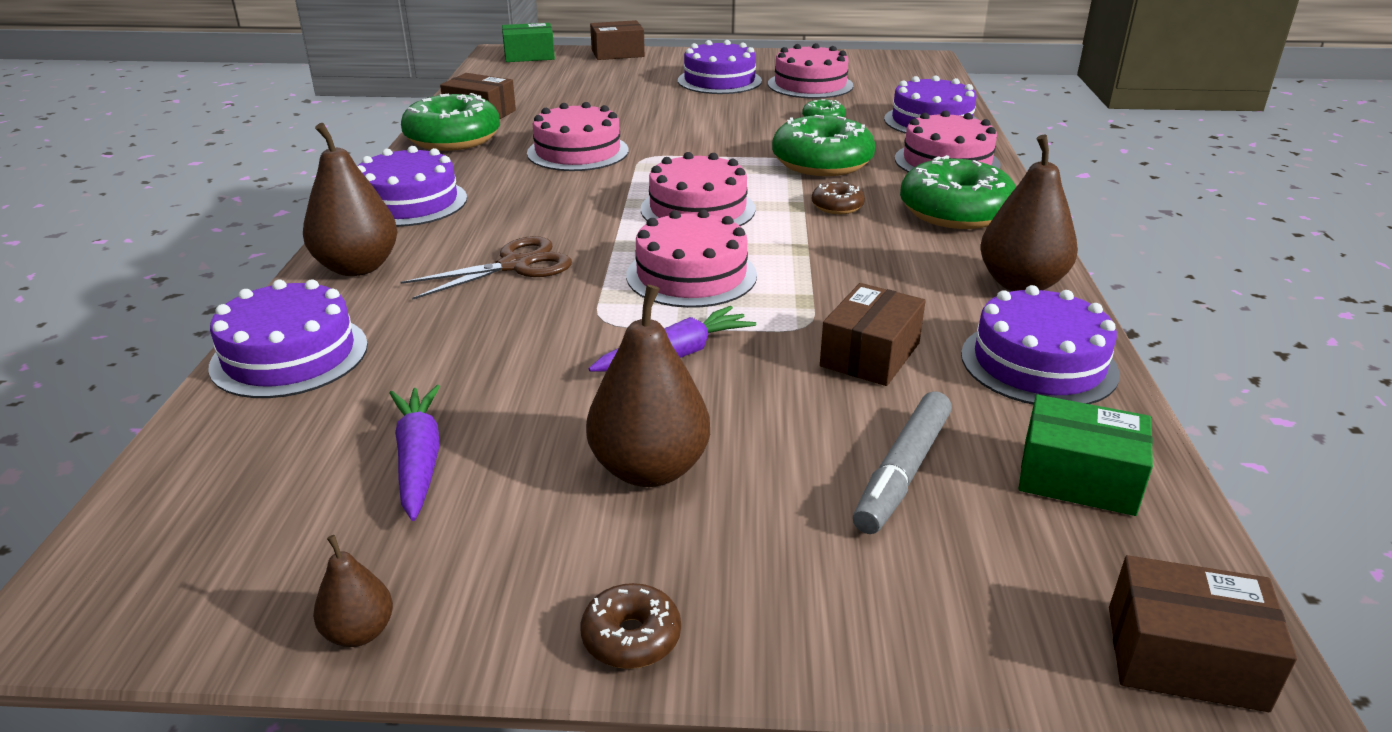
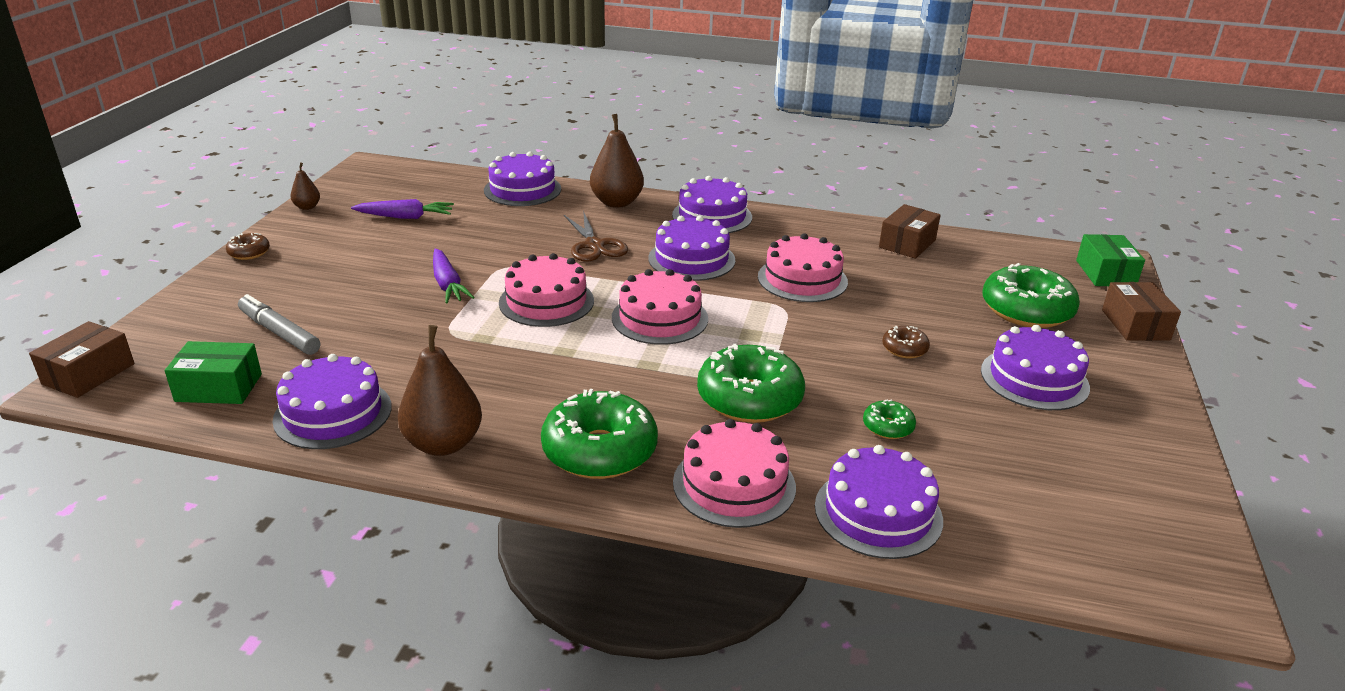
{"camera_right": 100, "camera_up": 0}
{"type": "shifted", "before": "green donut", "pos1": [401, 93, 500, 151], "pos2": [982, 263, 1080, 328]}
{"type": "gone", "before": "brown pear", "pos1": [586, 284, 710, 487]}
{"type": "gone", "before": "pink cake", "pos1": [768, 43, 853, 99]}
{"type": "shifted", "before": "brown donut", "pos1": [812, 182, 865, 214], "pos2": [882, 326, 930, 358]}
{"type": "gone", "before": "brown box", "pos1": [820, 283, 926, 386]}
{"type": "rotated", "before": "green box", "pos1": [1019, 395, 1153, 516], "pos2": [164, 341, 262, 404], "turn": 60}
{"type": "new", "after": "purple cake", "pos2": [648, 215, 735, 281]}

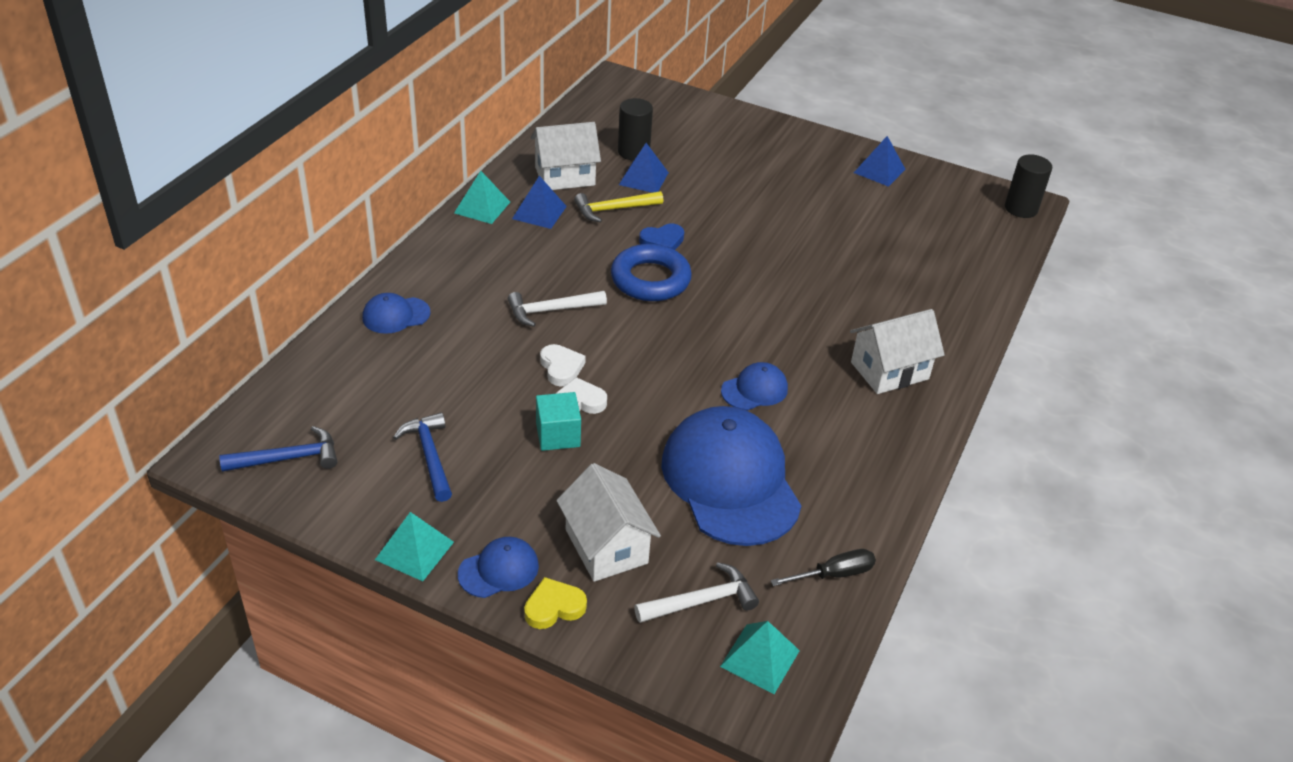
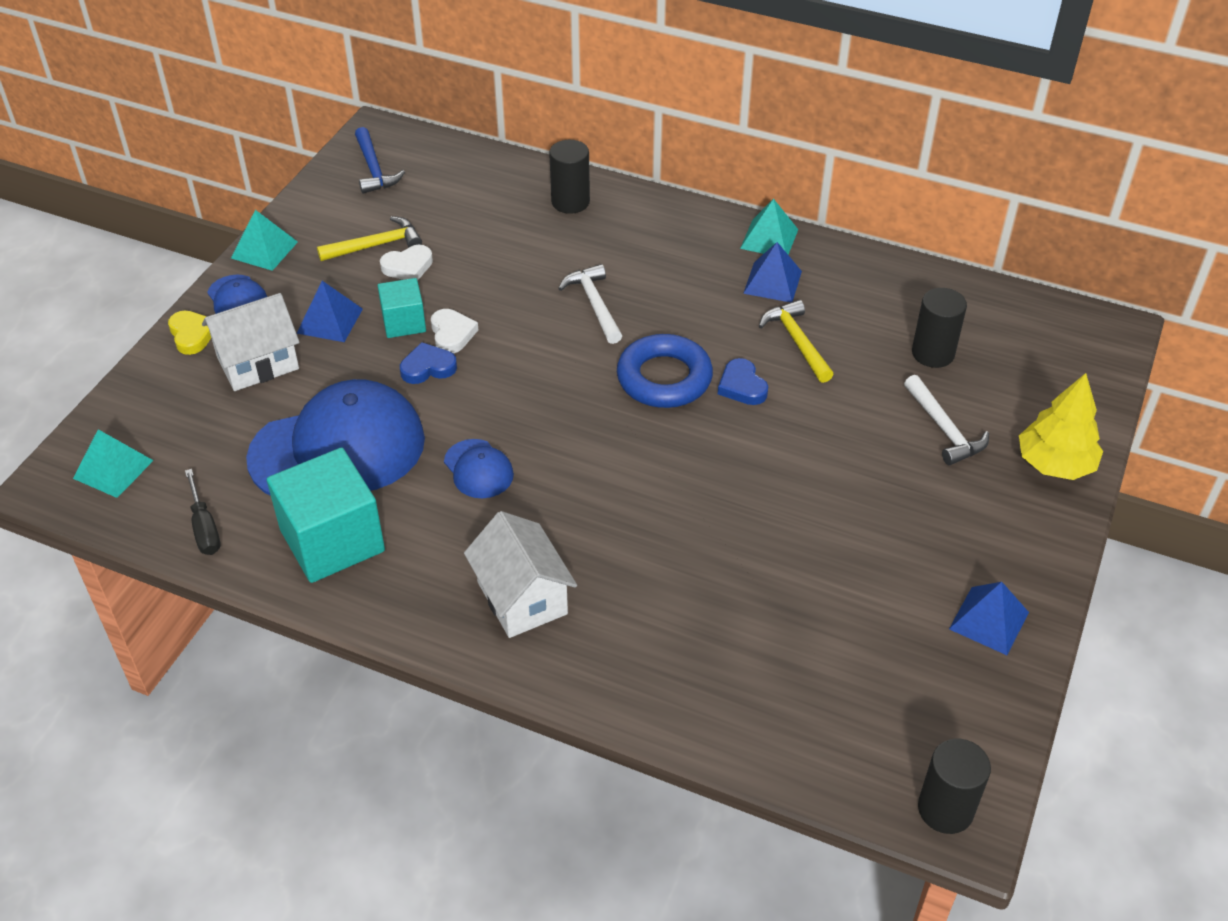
{"camera_right": 90, "camera_up": 5}
{"type": "swapped", "before": "blue cap", "after": "black cylinder", "pos1": [362, 293, 430, 334], "pos2": [549, 140, 590, 214]}
{"type": "repainted", "before": "blue hammer", "after": "yellow hammer", "pos1": [393, 412, 452, 502], "pos2": [317, 216, 422, 261]}
{"type": "gone", "before": "white house", "pos1": [531, 122, 601, 190]}
{"type": "shifted", "before": "white heart", "pos1": [540, 344, 586, 387], "pos2": [380, 245, 433, 281]}
{"type": "shifted", "before": "blue pyramid", "pos1": [619, 143, 669, 193], "pos2": [296, 281, 363, 342]}
{"type": "shifted", "before": "white hammer", "pos1": [634, 562, 759, 623], "pos2": [904, 375, 989, 465]}
{"type": "new", "after": "turquoise cube", "pos2": [267, 448, 385, 583]}
{"type": "new", "after": "blue heart", "pos2": [400, 342, 457, 384]}
{"type": "new", "after": "yellow tree", "pos2": [1019, 373, 1103, 480]}

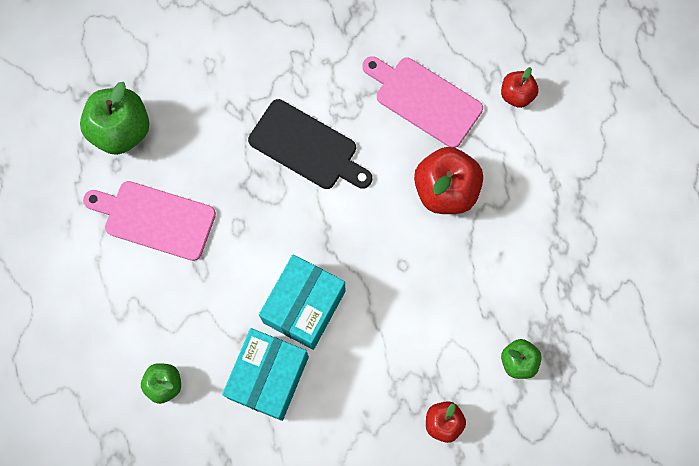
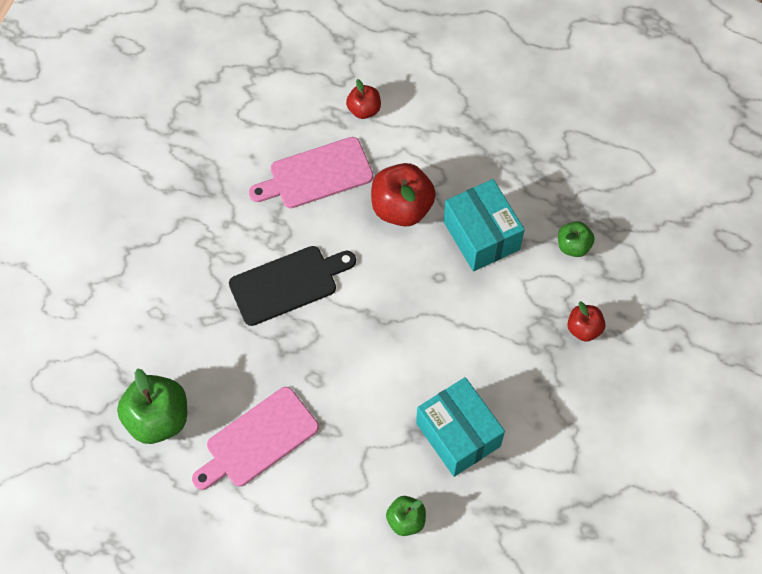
{"camera_right": -55, "camera_up": -10}
{"type": "shifted", "before": "turquoise box", "pos1": [259, 254, 345, 350], "pos2": [443, 179, 525, 272]}

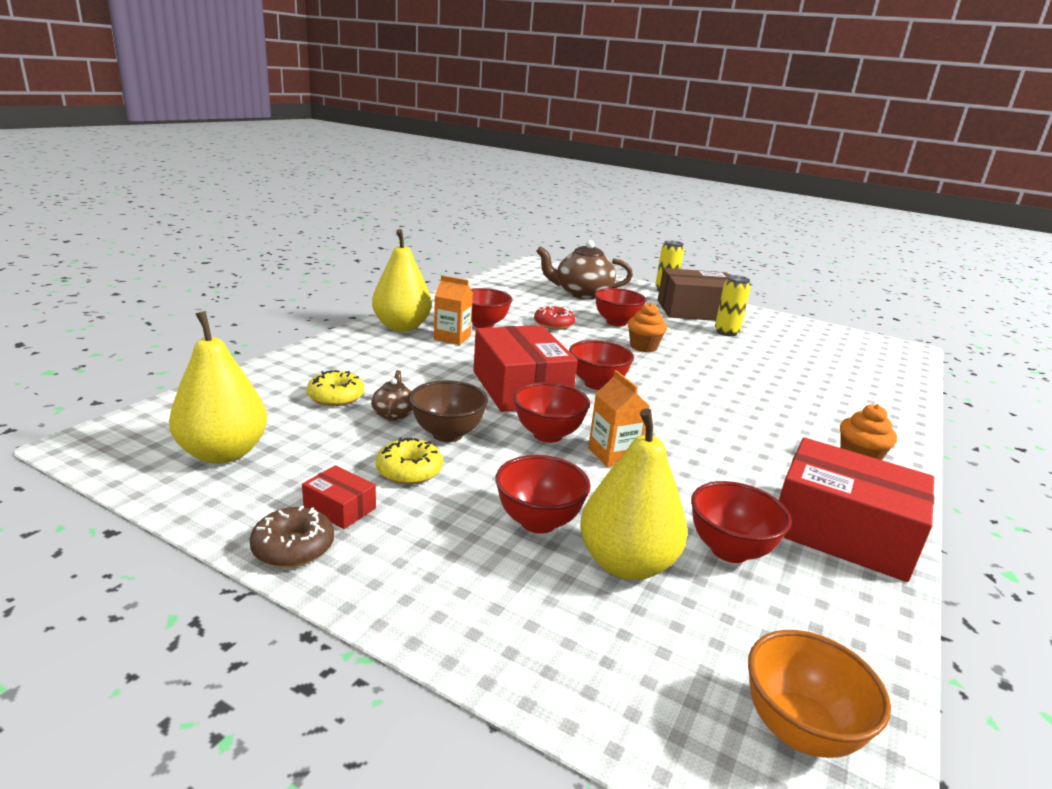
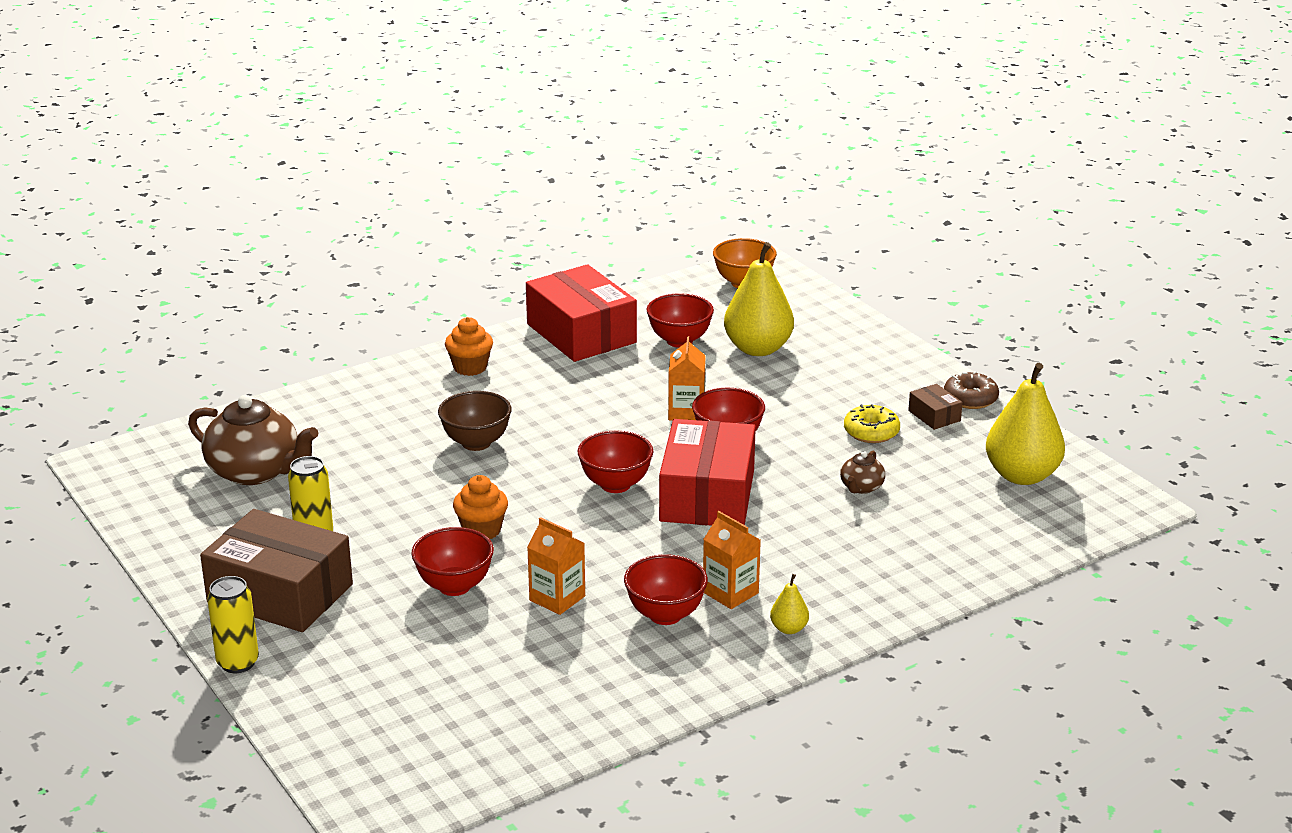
{"camera_right": -150, "camera_up": 5}
{"type": "repainted", "before": "red box", "after": "brown box", "pos1": [302, 465, 376, 529], "pos2": [908, 384, 963, 430]}
{"type": "gone", "before": "yellow donut", "pos1": [307, 370, 364, 406]}
{"type": "scaled", "before": "yellow pear", "pos1": [372, 229, 432, 332], "pos2": [770, 574, 809, 634], "scale": 0.45}
{"type": "shifted", "before": "brown bowl", "pos1": [409, 380, 488, 442], "pos2": [438, 391, 511, 451]}
{"type": "gone", "before": "red bowl", "pos1": [495, 455, 591, 534]}
{"type": "swapped", "before": "red donut", "after": "orange carton", "pos1": [534, 306, 575, 330], "pos2": [527, 517, 585, 615]}
{"type": "shifted", "before": "brown teapot", "pos1": [536, 240, 633, 299], "pos2": [188, 395, 318, 485]}

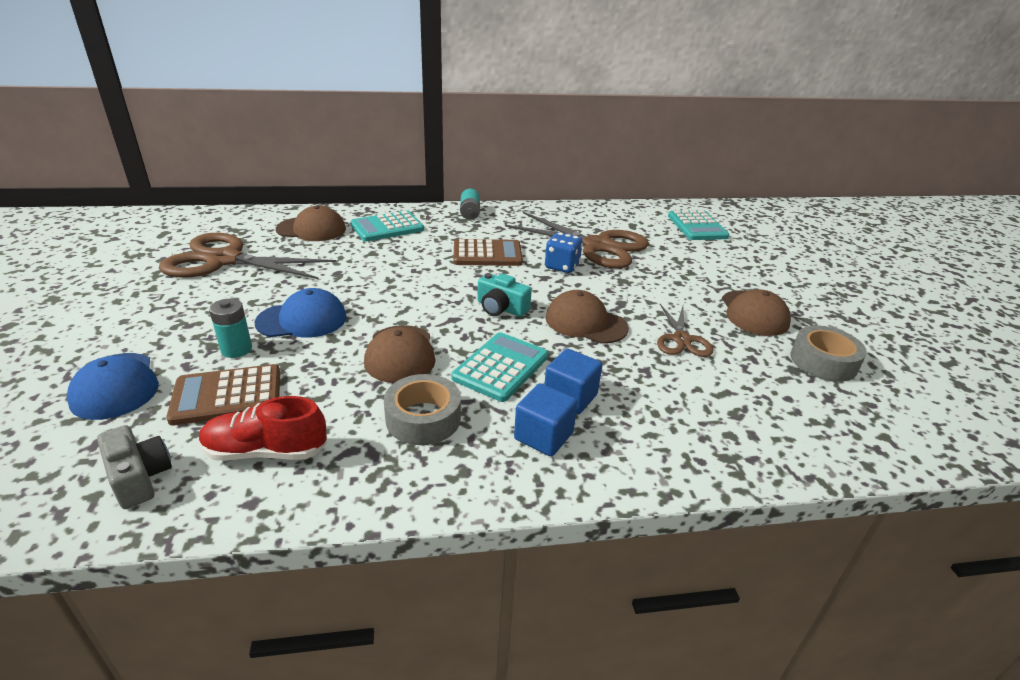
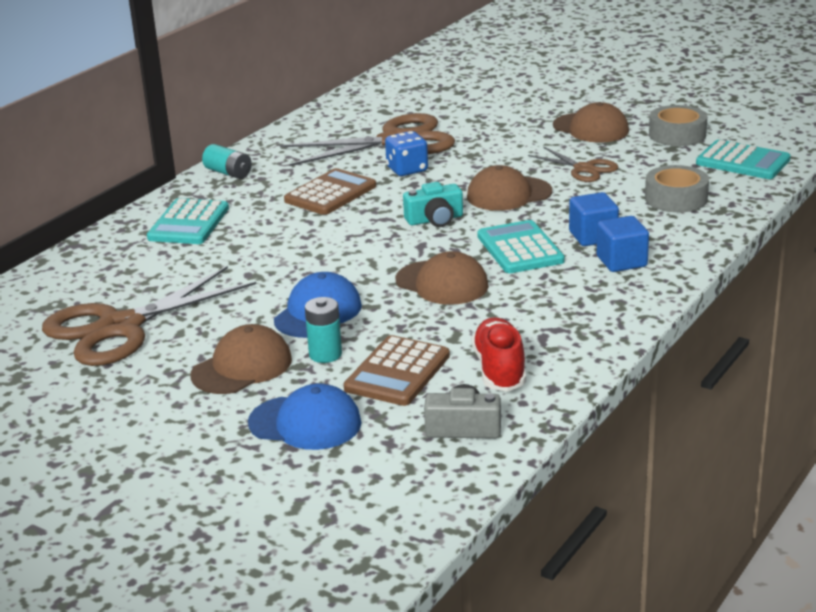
{"camera_right": -45, "camera_up": -5}
{"type": "rotated", "before": "red shoe", "pos1": [199, 396, 327, 461], "pos2": [472, 318, 526, 392], "turn": 135}
{"type": "shifted", "before": "brown cap", "pos1": [276, 205, 346, 241], "pos2": [190, 324, 292, 394]}
{"type": "shifted", "before": "grey tape", "pos1": [384, 374, 461, 445], "pos2": [645, 165, 709, 212]}
{"type": "shifted", "before": "turquoise calculator", "pos1": [668, 210, 729, 240], "pos2": [696, 140, 791, 179]}

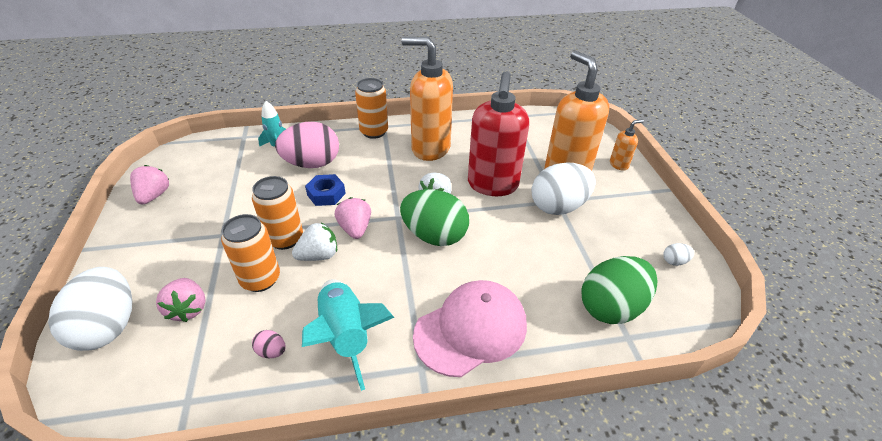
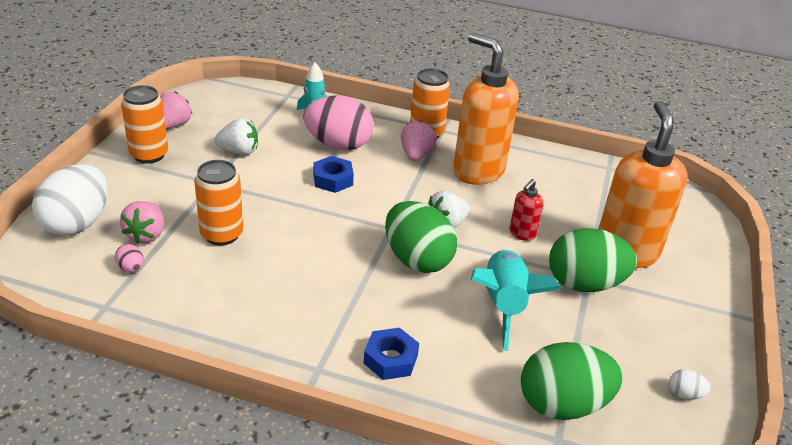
{"camera_right": 25, "camera_up": -5}
{"type": "shifted", "before": "orange can", "pos1": [252, 176, 303, 250], "pos2": [121, 85, 168, 163]}
{"type": "shifted", "before": "pink egg", "pos1": [252, 330, 286, 358], "pos2": [115, 244, 144, 272]}
{"type": "shifted", "before": "white strawberry", "pos1": [292, 223, 337, 261], "pos2": [214, 118, 258, 155]}
{"type": "shifted", "before": "turquoise rocket", "pos1": [302, 279, 395, 391], "pos2": [471, 249, 561, 351]}
{"type": "shifted", "before": "pink strawberry", "pos1": [334, 197, 371, 239], "pos2": [401, 120, 437, 161]}
{"type": "swapped", "before": "pink cap", "after": "blue nut", "pos1": [413, 280, 527, 377], "pos2": [364, 328, 419, 380]}
{"type": "scaled", "before": "red soap dispenser", "pos1": [468, 71, 529, 196], "pos2": [509, 179, 544, 241], "scale": 0.44}
{"type": "repainted", "before": "white egg", "after": "green egg", "pos1": [531, 162, 596, 215], "pos2": [549, 228, 637, 292]}
{"type": "gone", "before": "orange soap dispenser", "pos1": [610, 119, 644, 171]}

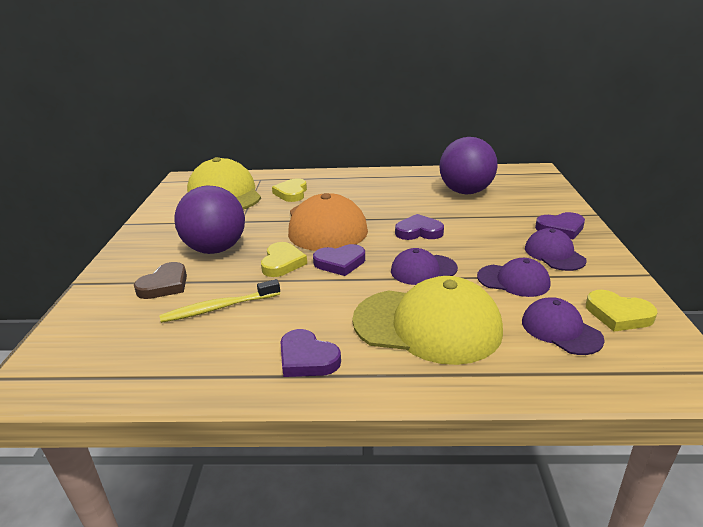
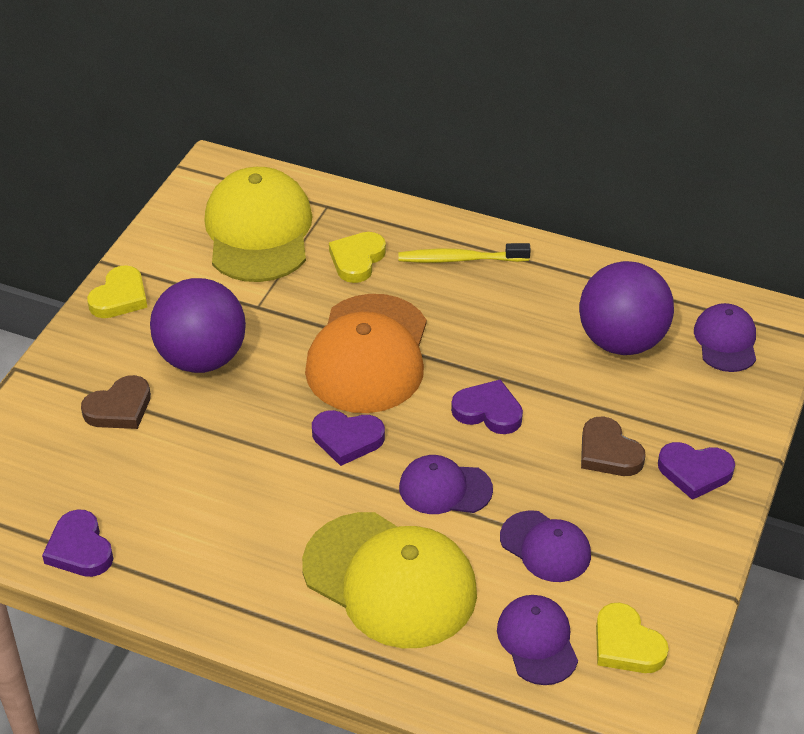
{"camera_right": 20, "camera_up": 15}
{"type": "shifted", "before": "yellow toothbrush", "pos1": [159, 279, 280, 323], "pos2": [398, 243, 531, 263]}
{"type": "shifted", "before": "yellow heart", "pos1": [261, 242, 307, 277], "pos2": [87, 265, 147, 318]}
{"type": "shifted", "before": "purple heart", "pos1": [280, 329, 341, 377], "pos2": [42, 509, 113, 577]}
{"type": "shifted", "before": "purple cap", "pos1": [525, 228, 587, 271], "pos2": [694, 303, 756, 372]}
{"type": "new", "after": "brown heart", "pos2": [581, 417, 646, 476]}

